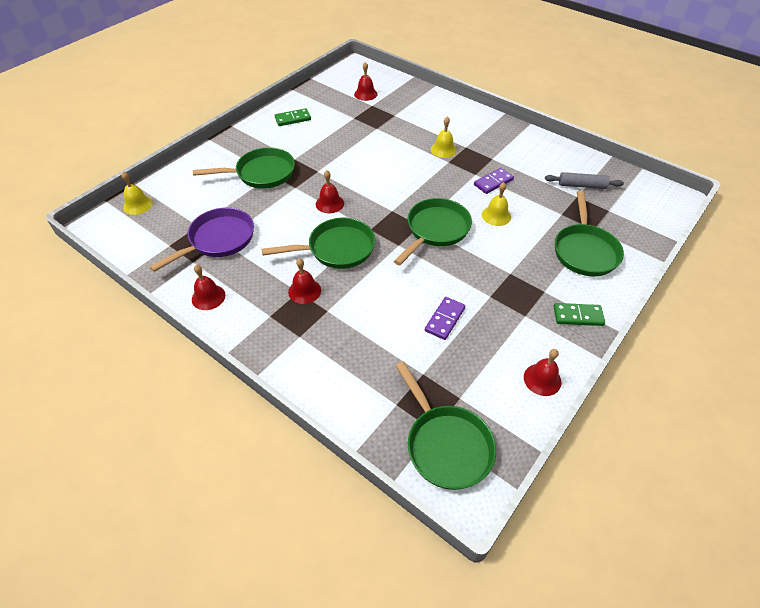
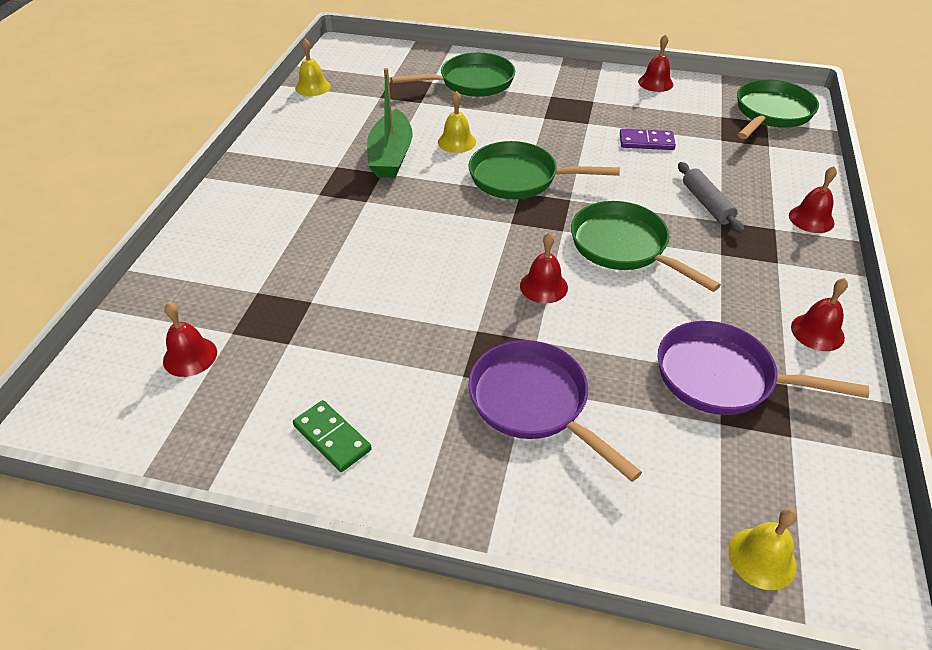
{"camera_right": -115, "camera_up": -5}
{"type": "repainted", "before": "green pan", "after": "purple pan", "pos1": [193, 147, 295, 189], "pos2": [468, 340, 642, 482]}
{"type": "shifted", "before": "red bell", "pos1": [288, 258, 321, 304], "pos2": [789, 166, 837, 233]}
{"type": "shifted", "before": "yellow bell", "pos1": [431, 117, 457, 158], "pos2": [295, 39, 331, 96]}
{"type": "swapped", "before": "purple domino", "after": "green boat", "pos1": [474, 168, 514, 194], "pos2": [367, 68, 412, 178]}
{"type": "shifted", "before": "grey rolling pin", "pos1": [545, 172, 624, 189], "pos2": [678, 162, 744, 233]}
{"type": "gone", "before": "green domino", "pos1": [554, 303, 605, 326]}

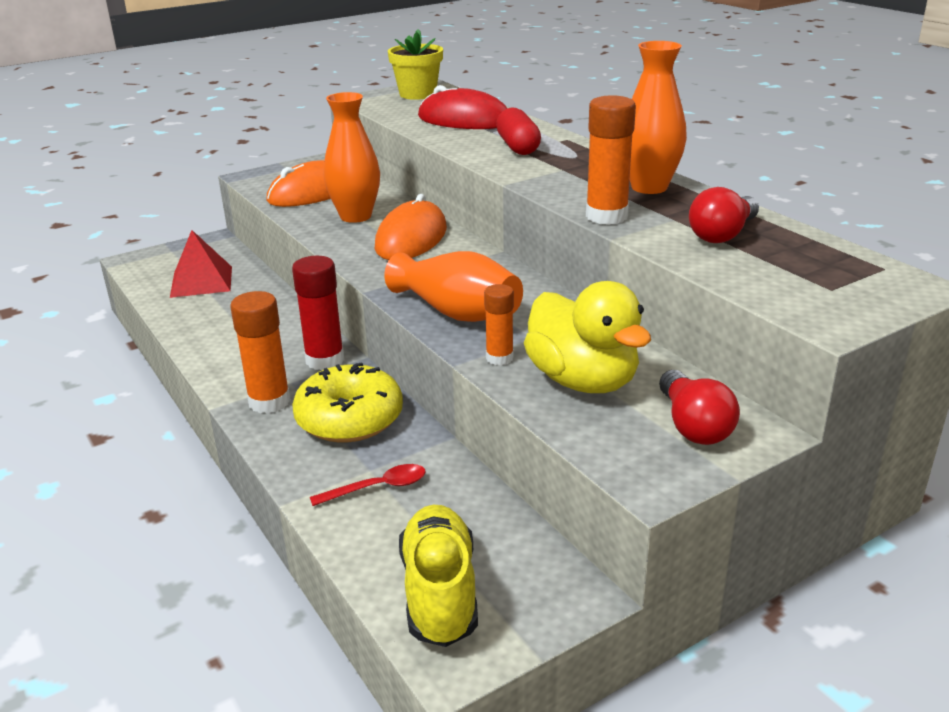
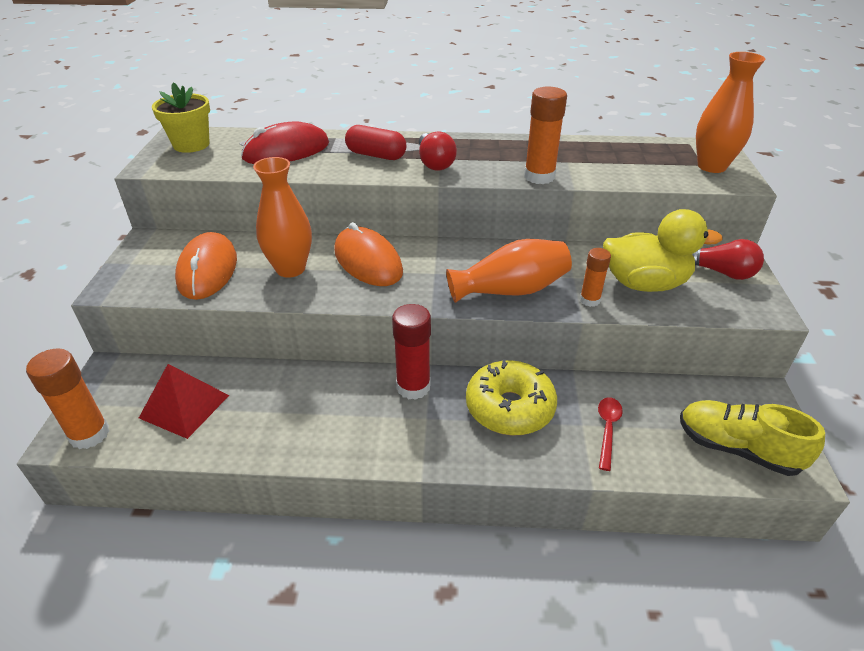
{"camera_right": -55, "camera_up": 10}
{"type": "shifted", "before": "orange glue stick", "pos1": [230, 291, 291, 414], "pos2": [26, 348, 109, 449]}
{"type": "shifted", "before": "orange vase", "pos1": [630, 41, 687, 194], "pos2": [696, 52, 765, 173]}
{"type": "shifted", "before": "red light bulb", "pos1": [689, 187, 759, 243], "pos2": [419, 132, 457, 171]}

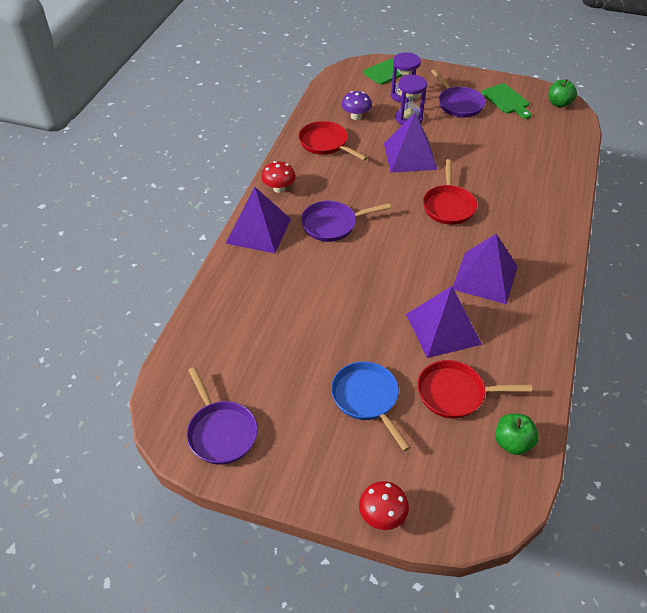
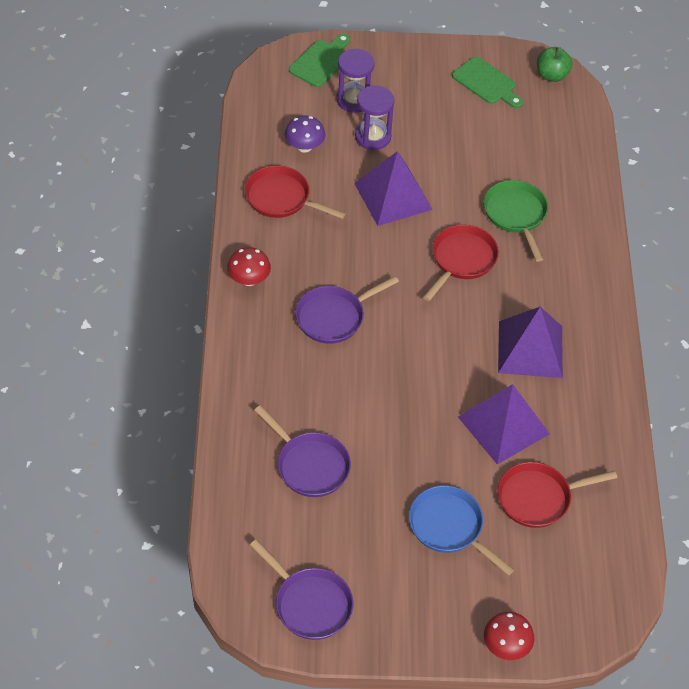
{"camera_right": -20, "camera_up": 5}
{"type": "gone", "before": "purple pyramid", "pos1": [226, 187, 291, 254]}
{"type": "rotated", "before": "red pan", "pos1": [423, 159, 477, 225], "pos2": [423, 225, 499, 301], "turn": -135}
{"type": "shifted", "before": "purple pan", "pos1": [431, 69, 486, 117], "pos2": [254, 405, 351, 497]}
{"type": "gone", "before": "green apple", "pos1": [495, 414, 539, 455]}
{"type": "new", "after": "green pan", "pos2": [484, 180, 548, 262]}

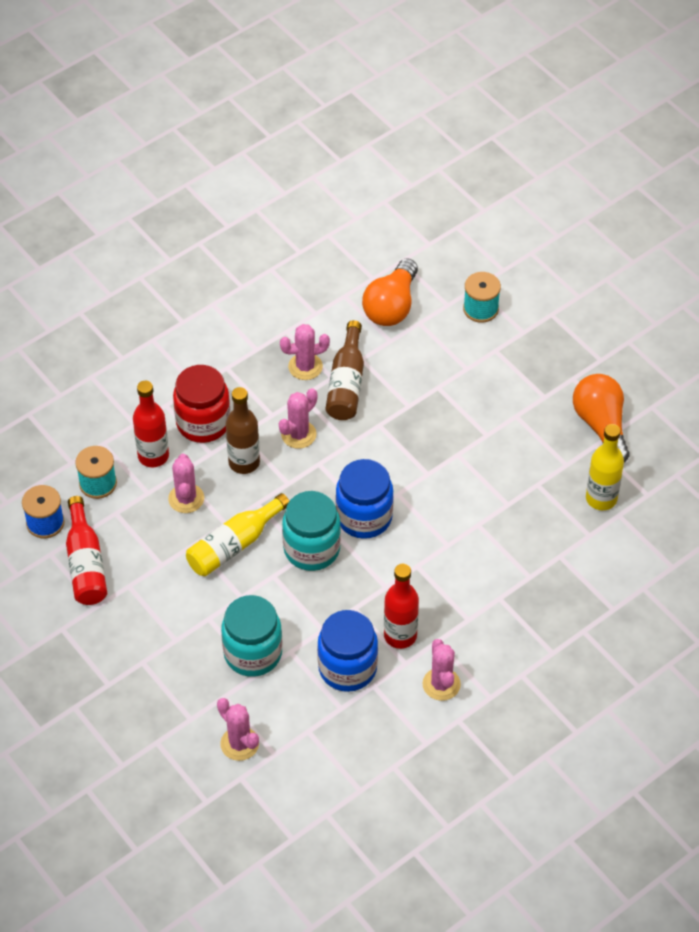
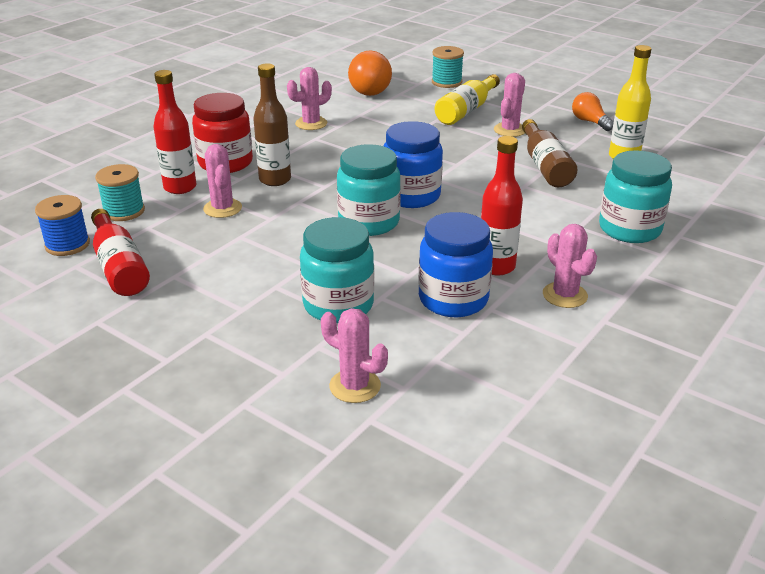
{"camera_right": -15, "camera_up": -20}
{"type": "shifted", "before": "yellow bottle", "pos1": [186, 493, 289, 576], "pos2": [435, 74, 500, 125]}
{"type": "shifted", "before": "pink cactus", "pos1": [279, 388, 318, 449], "pos2": [494, 73, 525, 137]}
{"type": "shifted", "before": "brown bottle", "pos1": [326, 320, 364, 420], "pos2": [522, 119, 577, 187]}
{"type": "scaled", "before": "orange light bulb", "pos1": [573, 374, 629, 463], "pos2": [572, 92, 614, 131], "scale": 0.6}
{"type": "new", "after": "turquoise jar", "pos2": [599, 150, 672, 243]}

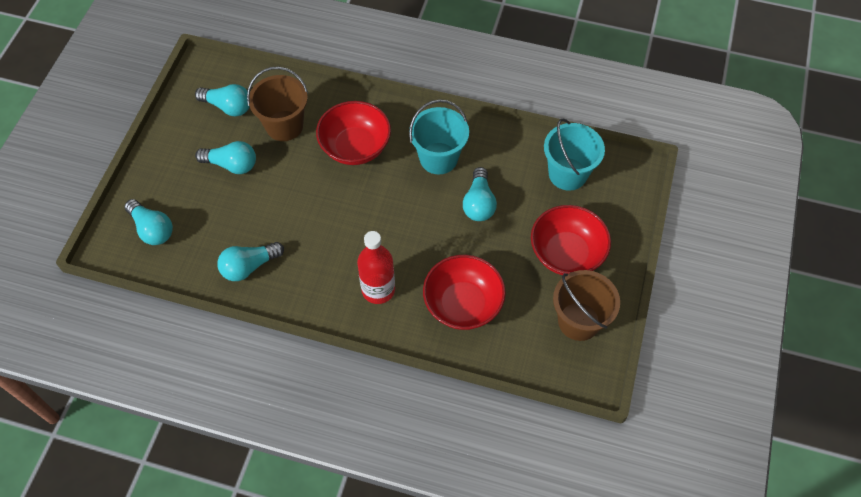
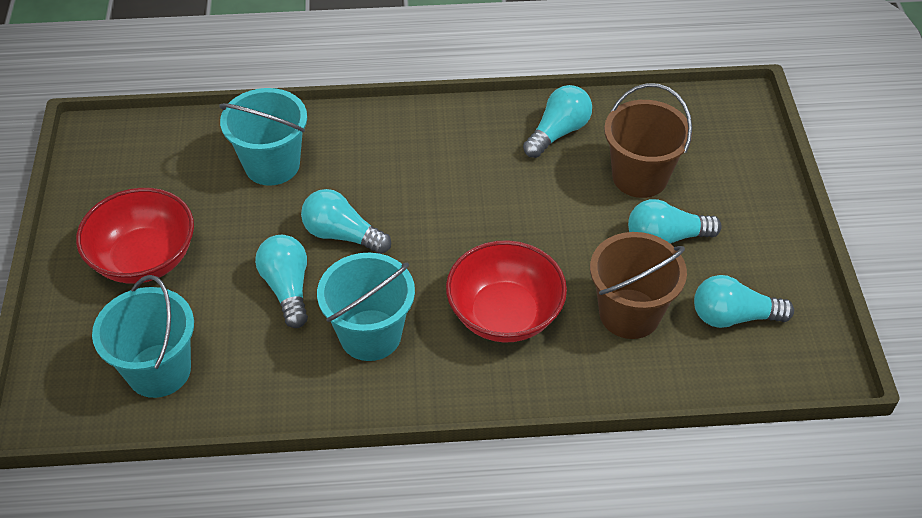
{"camera_right": 160, "camera_up": -10}
{"type": "shifted", "before": "turquoise light bulb", "pos1": [125, 199, 173, 245], "pos2": [301, 189, 391, 254]}
{"type": "gone", "before": "red bottle", "pos1": [357, 231, 395, 304]}
{"type": "swapped", "before": "red bowl", "after": "turquoise bucket", "pos1": [423, 255, 506, 330], "pos2": [219, 88, 307, 186]}
{"type": "shifted", "before": "brown bucket", "pos1": [553, 270, 620, 341], "pos2": [604, 83, 692, 198]}

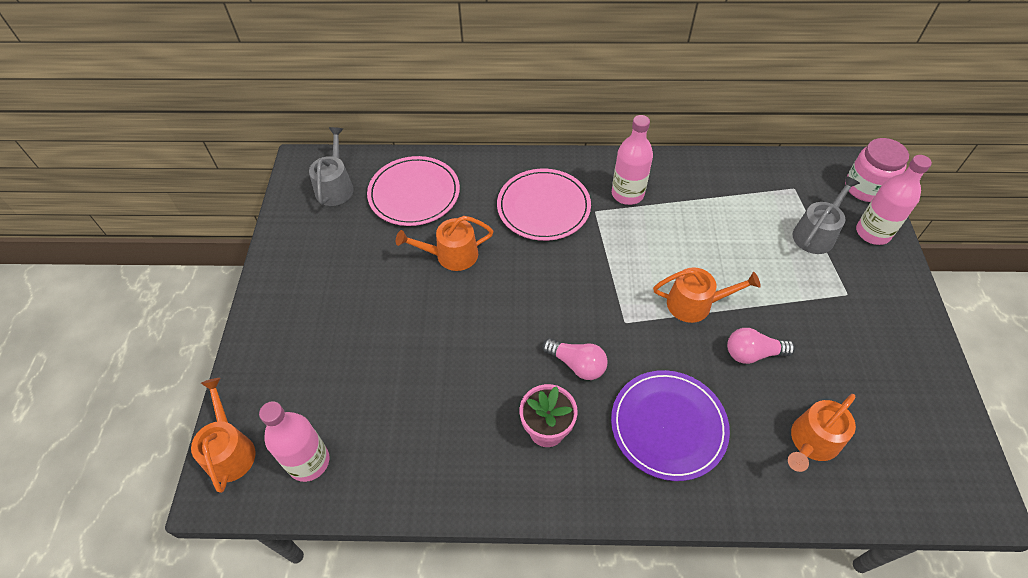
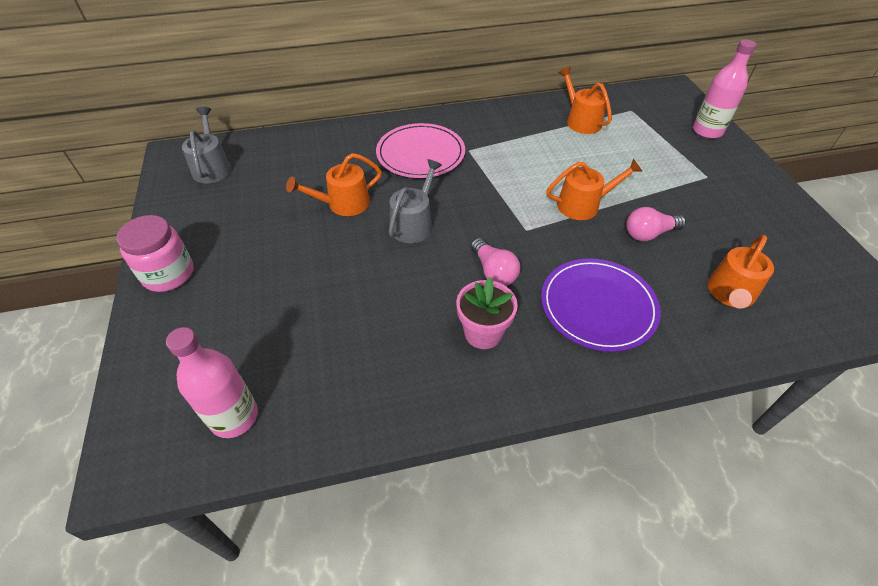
{"camera_right": -15, "camera_up": -5}
{"type": "shifted", "before": "orange watering can", "pos1": [191, 378, 256, 493], "pos2": [558, 67, 612, 134]}
{"type": "gone", "before": "pink plate", "pos1": [367, 156, 460, 226]}
{"type": "rotated", "before": "pink light bulb", "pos1": [542, 338, 608, 380], "pos2": [471, 238, 520, 286], "turn": 45}
{"type": "gone", "before": "pink bottle", "pos1": [612, 115, 653, 205]}
{"type": "shifted", "before": "grey watering can", "pos1": [792, 176, 860, 254], "pos2": [389, 159, 442, 243]}
{"type": "shifted", "before": "pink jar", "pos1": [845, 138, 909, 202], "pos2": [117, 215, 194, 292]}

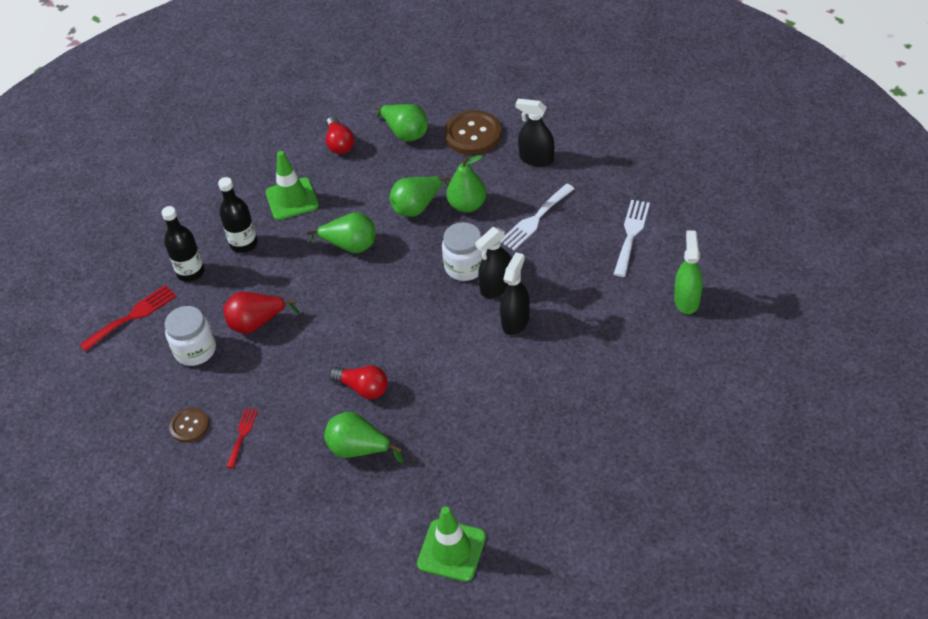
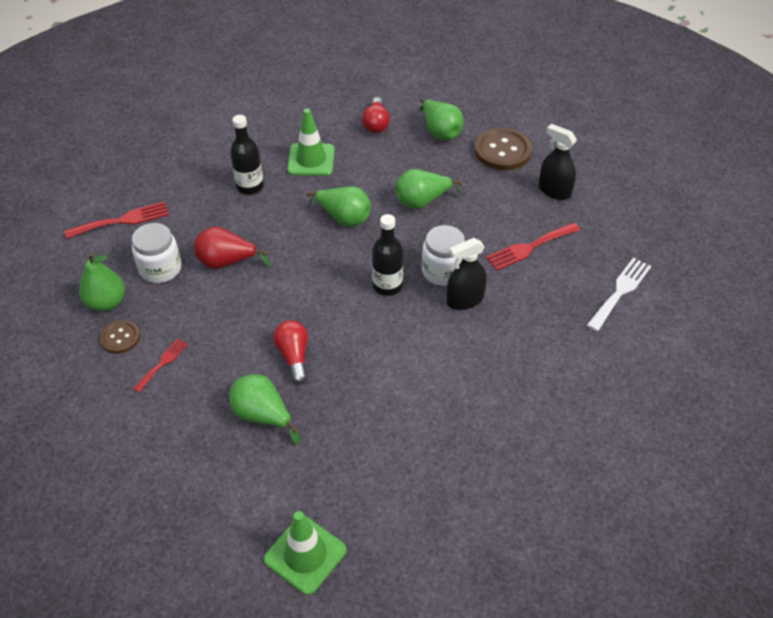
{"camera_right": 15, "camera_up": 0}
{"type": "shifted", "before": "black bottle", "pos1": [161, 206, 205, 282], "pos2": [372, 214, 403, 296]}
{"type": "rotated", "before": "red light bulb", "pos1": [329, 365, 388, 399], "pos2": [273, 320, 308, 384], "turn": -150}
{"type": "shifted", "before": "green pear", "pos1": [446, 155, 486, 213], "pos2": [79, 253, 125, 311]}
{"type": "gone", "before": "black spray bottle", "pos1": [500, 252, 530, 335]}
{"type": "repainted", "before": "white fork", "after": "red fork", "pos1": [501, 184, 575, 250], "pos2": [486, 223, 580, 270]}
{"type": "gone", "before": "green spray bottle", "pos1": [674, 231, 703, 314]}

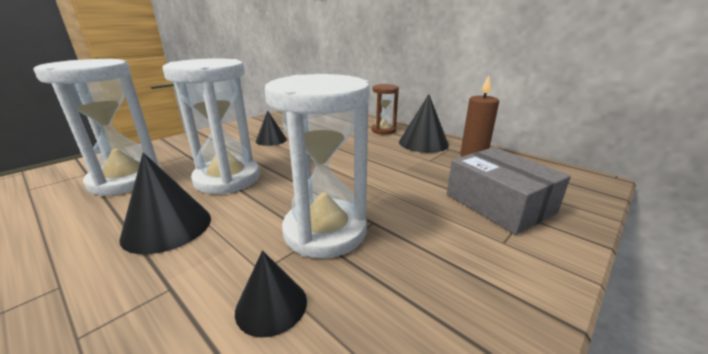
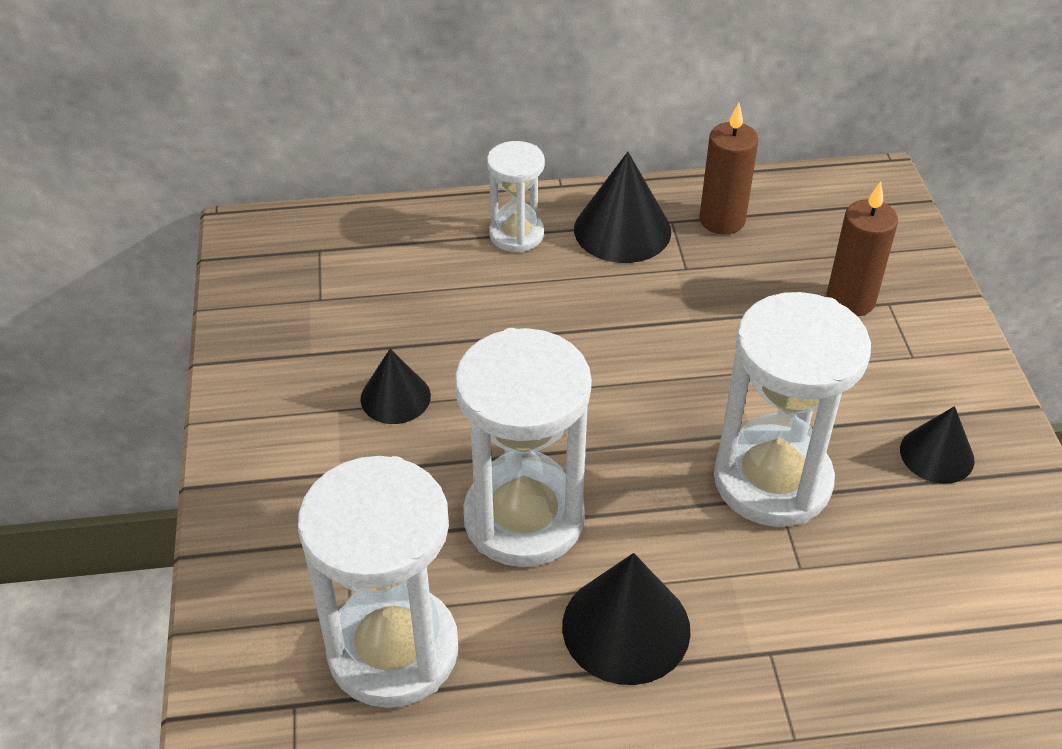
{"camera_right": -50, "camera_up": 20}
{"type": "shifted", "before": "black cone", "pos1": [235, 250, 307, 338], "pos2": [900, 406, 975, 484]}
{"type": "repainted", "before": "brown hourglass", "after": "white hourglass", "pos1": [371, 84, 399, 135], "pos2": [487, 141, 545, 252]}
{"type": "swapped", "before": "grey box", "after": "brown candle", "pos1": [447, 147, 571, 235], "pos2": [826, 181, 898, 316]}

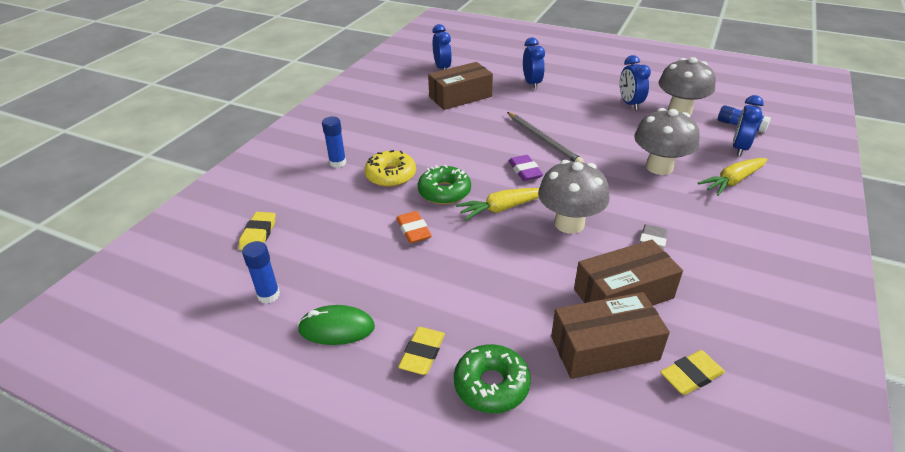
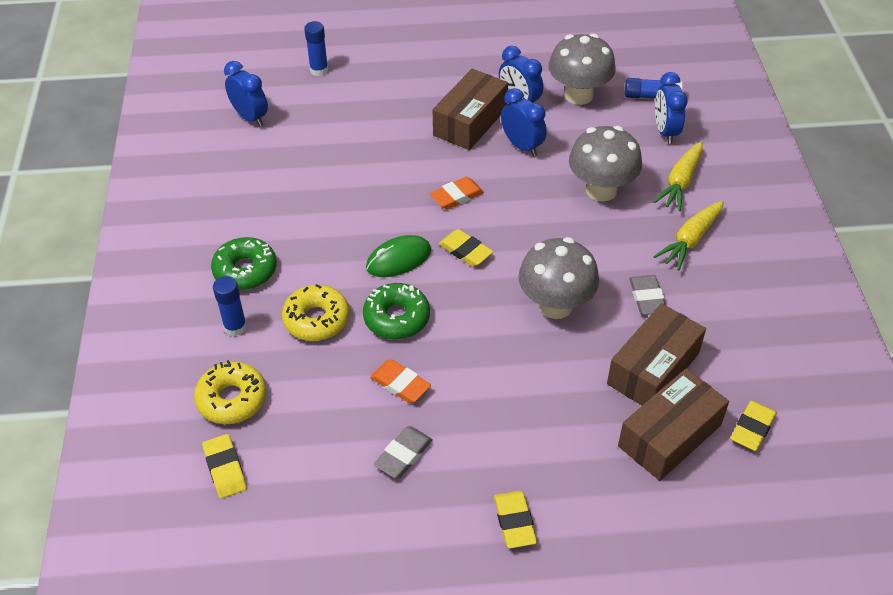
{"camera_right": -30, "camera_up": 10}
{"type": "shifted", "before": "blue glue stick", "pos1": [242, 241, 280, 303], "pos2": [304, 21, 328, 76]}
{"type": "shifted", "before": "green mouse", "pos1": [297, 305, 375, 345], "pos2": [366, 235, 431, 277]}
{"type": "shifted", "before": "brown box", "pos1": [428, 62, 493, 110], "pos2": [433, 69, 508, 150]}
{"type": "shifted", "before": "green donut", "pos1": [454, 344, 531, 413], "pos2": [211, 237, 277, 290]}
{"type": "shifted", "before": "yellow carrot", "pos1": [456, 188, 539, 220], "pos2": [653, 201, 724, 270]}
{"type": "swapped", "before": "grey pencil", "after": "orange eraser", "pos1": [507, 112, 584, 163], "pos2": [430, 177, 484, 210]}
{"type": "repainted", "before": "purple eraser", "after": "yellow eraser", "pos1": [509, 155, 543, 181], "pos2": [438, 229, 493, 267]}
{"type": "shifted", "before": "blue clock", "pos1": [523, 37, 545, 89], "pos2": [501, 88, 547, 156]}
{"type": "new", "after": "yellow donut", "pos2": [194, 360, 267, 424]}
{"type": "new", "after": "grey eraser", "pos2": [374, 426, 433, 478]}

